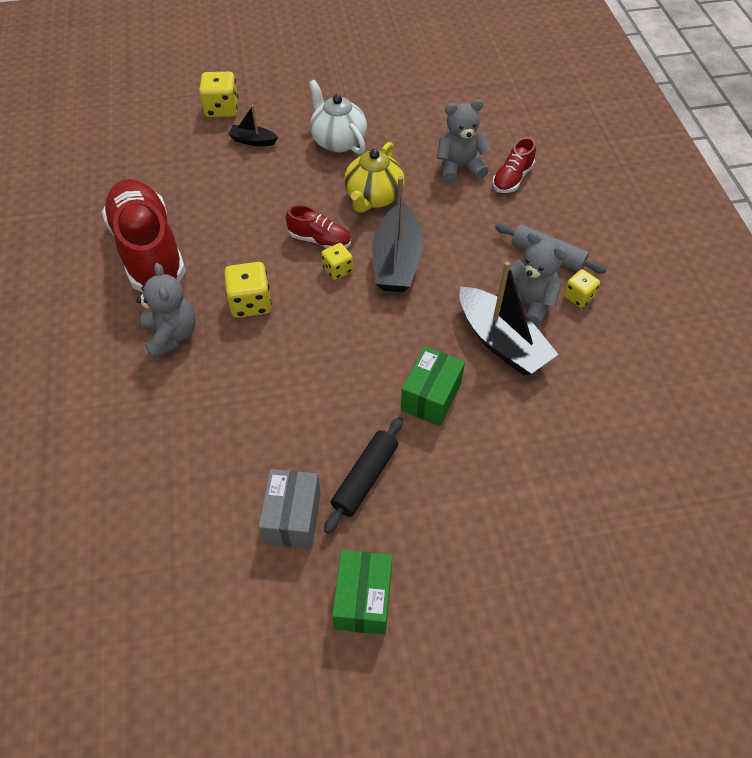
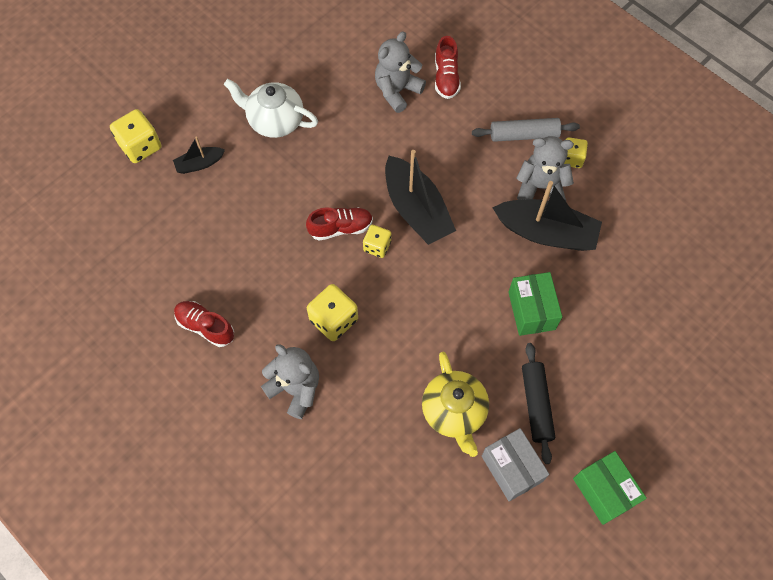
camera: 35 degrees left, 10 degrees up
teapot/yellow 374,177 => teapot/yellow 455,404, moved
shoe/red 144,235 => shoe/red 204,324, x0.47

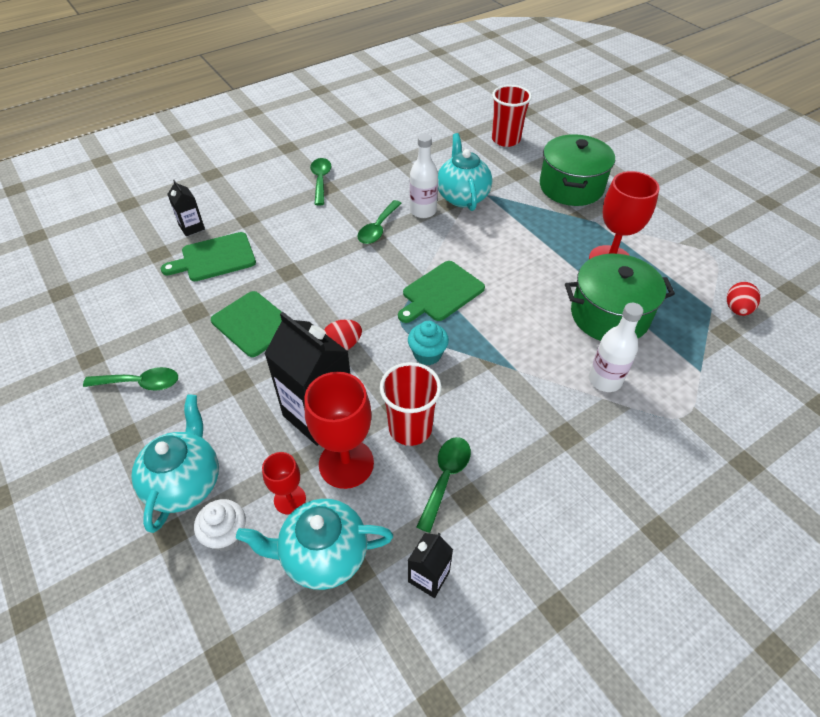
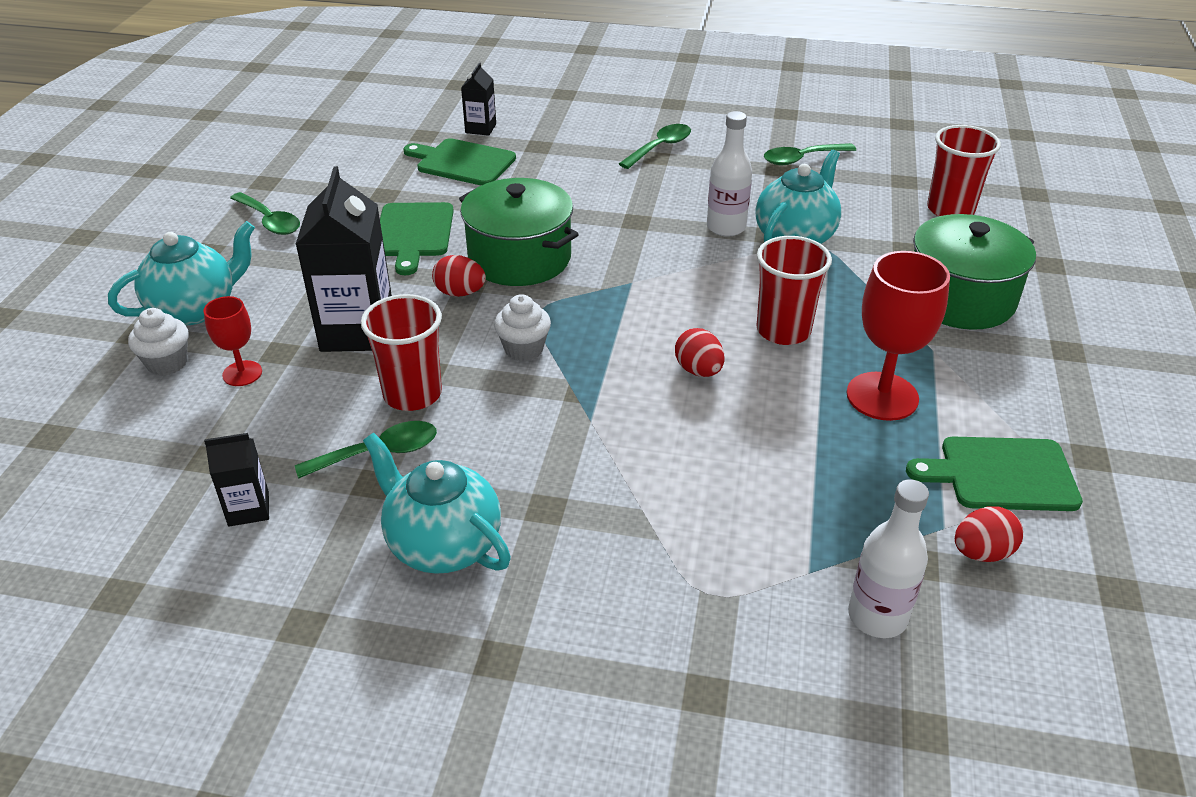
camera: 45 degrees right, 10 degrees down
goblet/red 339,430 => nothing
nothing => egg/red 699,352
nothing => cup/red 794,290
teapot/turquoise 314,544 => teapot/turquoise 437,503, moved
spoon/green 379,222 => spoon/green 810,154, moved
cutting board/green 441,292 => cutting board/green 994,474, moved
pot/green 620,297 => pot/green 519,232, moved
bottle/white 616,347 => bottle/white 888,558, moved
cupcake/turquoise 428,343 => cupcake/white 522,327

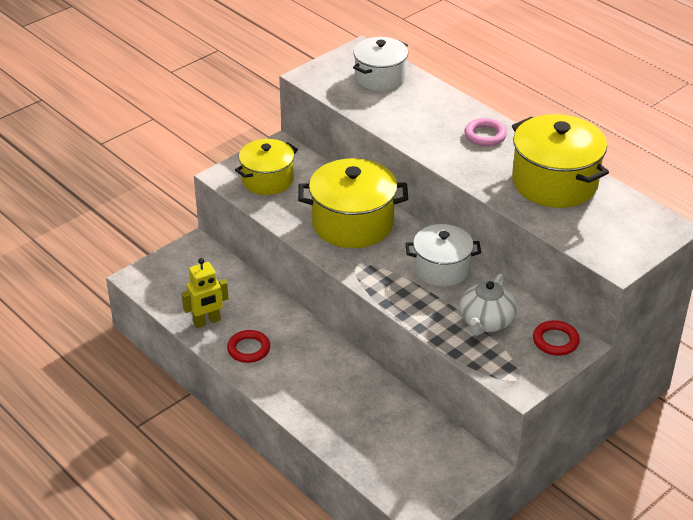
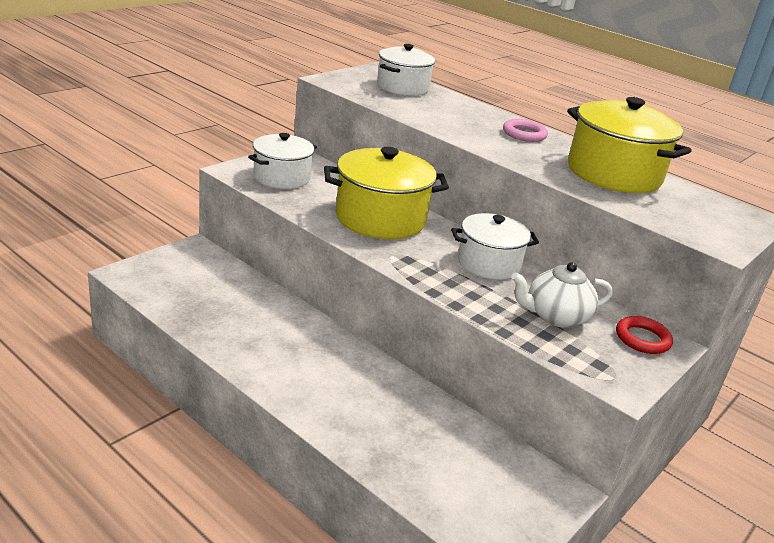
camera: 10 degrees left, 10 degrees down
robot/yellow 205,293 => nothing
ring/red 248,346 => nothing
pot/yellow 266,167 => pot/white 282,161
teapot/white 488,305 => teapot/white 562,294, 60 degrees clockwise

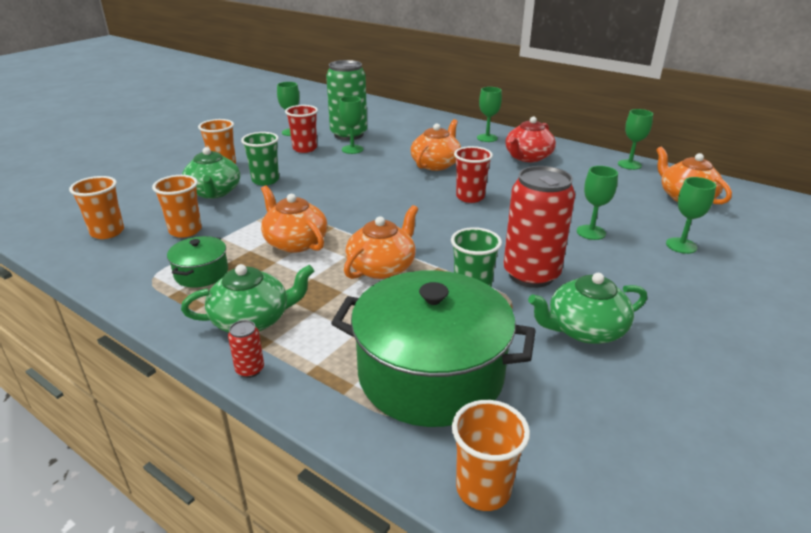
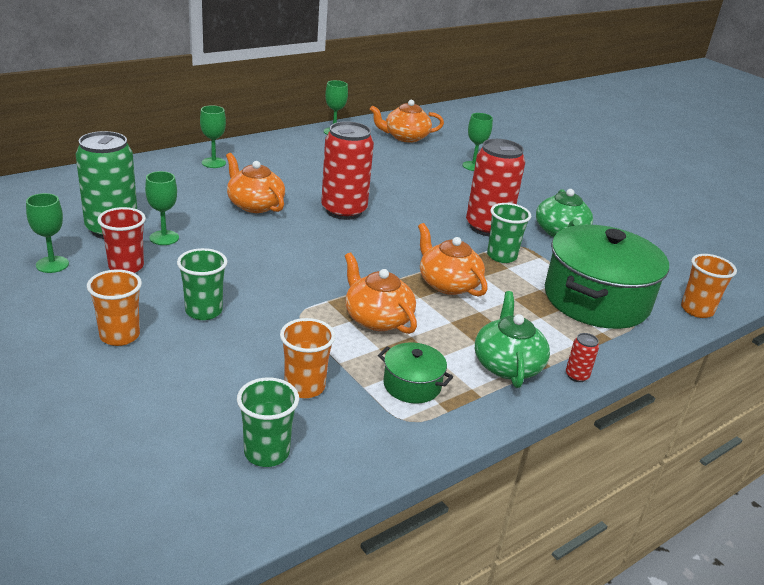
camera: 75 degrees left, 0 degrees up
teapot/green 211,173 => nothing
teapot/red 530,139 => nothing
goblet/green 597,203 => nothing
cup/red 473,174 => can/red 347,170
cup/orange 96,207 => cup/green 268,422
teapot/orange 294,219 => teapot/orange 381,293, 75 degrees clockwise

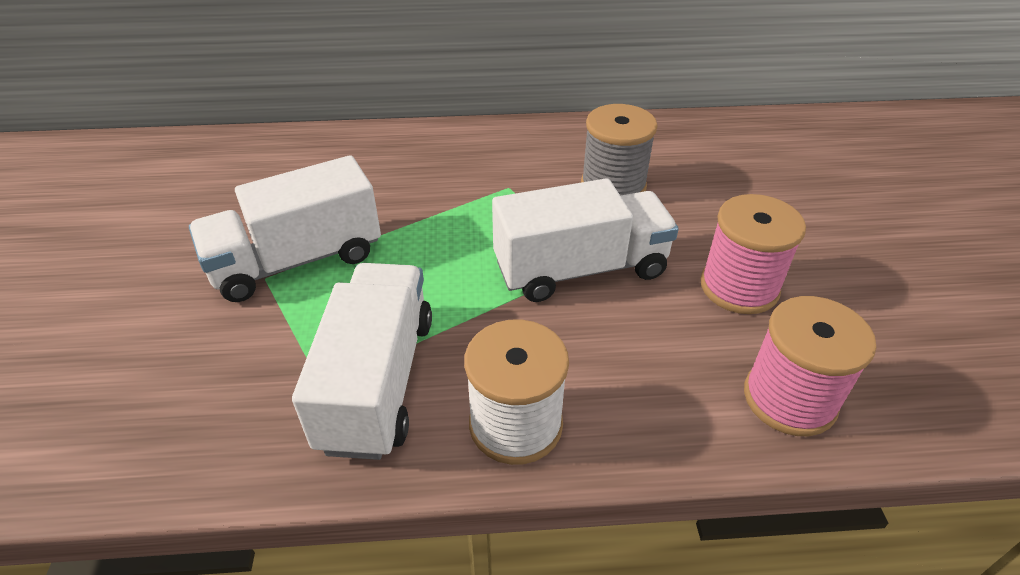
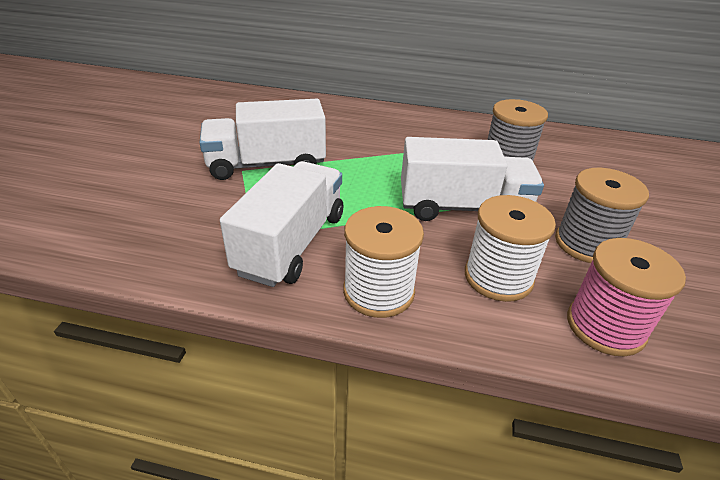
camera: 15 degrees right, 5 degrees down
nothing => spool/white 510,248
spool/pink 753,254 => spool/grey 602,215

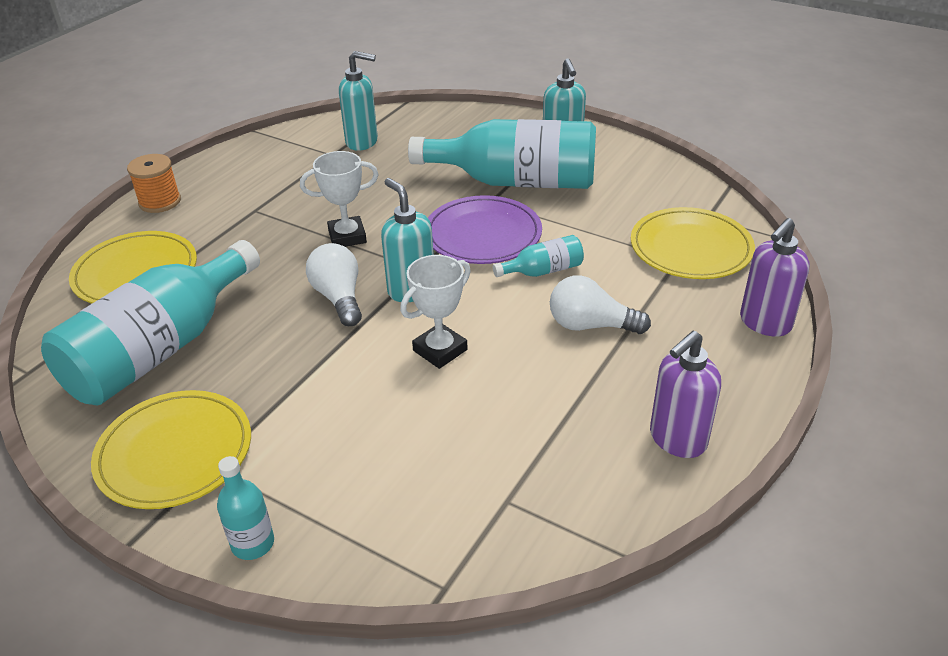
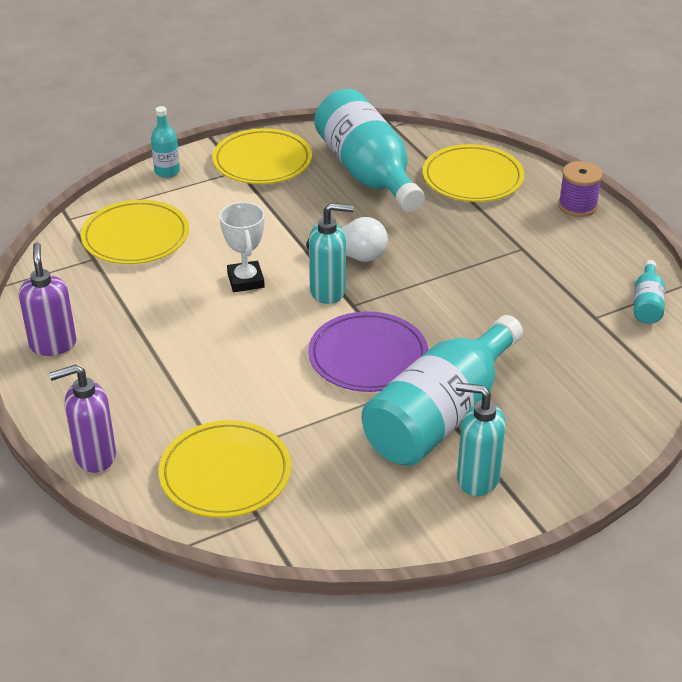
camera: 120 degrees right, 0 degrees up
trophy/white 339,199 => nothing
soap dispenser/turquoise 358,101 => nothing
light bulb/white 600,304 => nothing
nothing => plate/yellow 135,232
bottle/turquoise 538,256 => bottle/turquoise 649,292, moved
spool/orange 154,183 => spool/purple 580,189
soap dispenser/purple 775,277 => soap dispenser/purple 82,419, 90 degrees counterclockwise

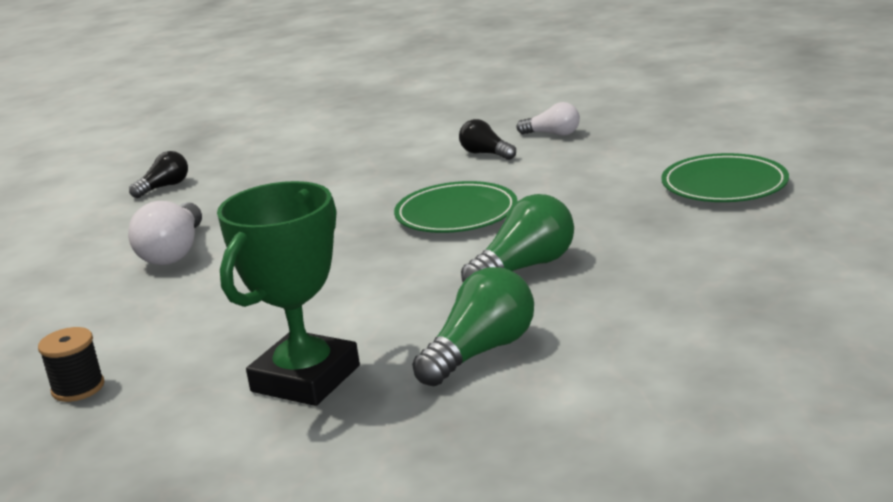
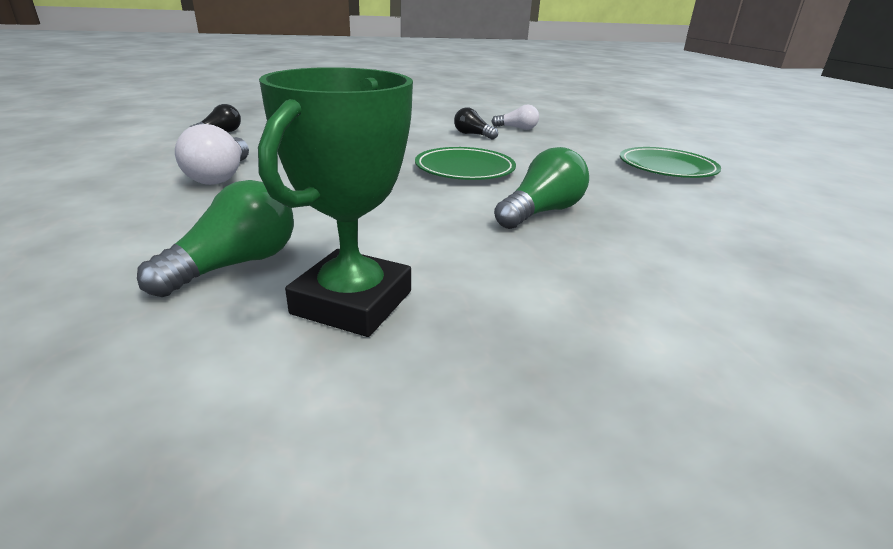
camera: 10 degrees left, 5 degrees up
spool/black 71,364 => nothing
light bulb/green 473,327 => light bulb/green 215,238, moved

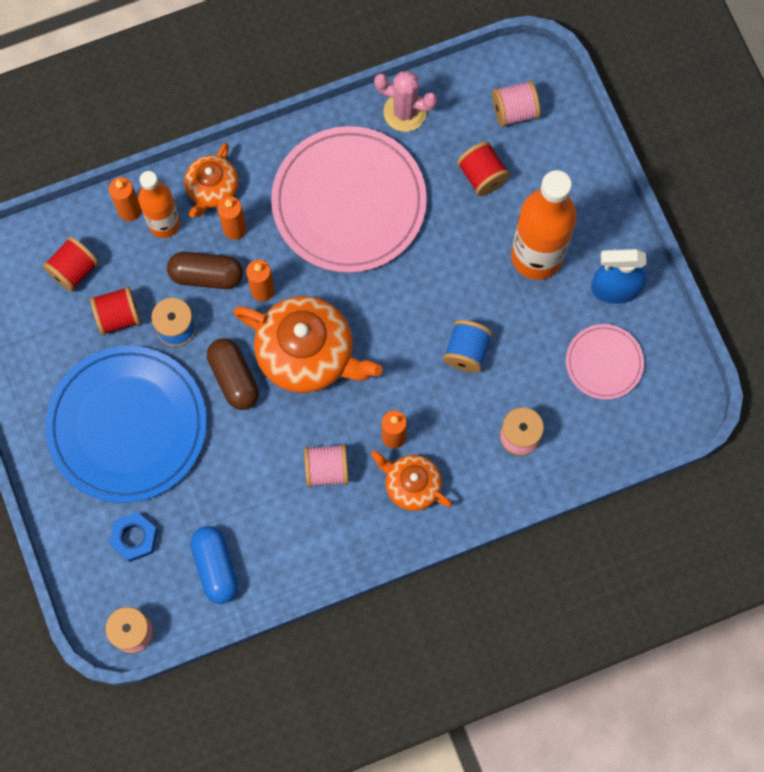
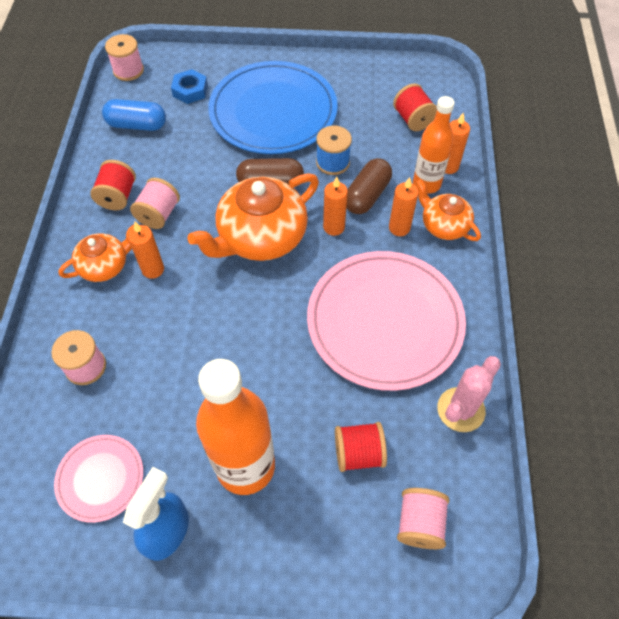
camera: 115 degrees right, 15 degrees down
spool/blue 467,346 => nothing
spool/red 115,310 => spool/red 113,185, moved

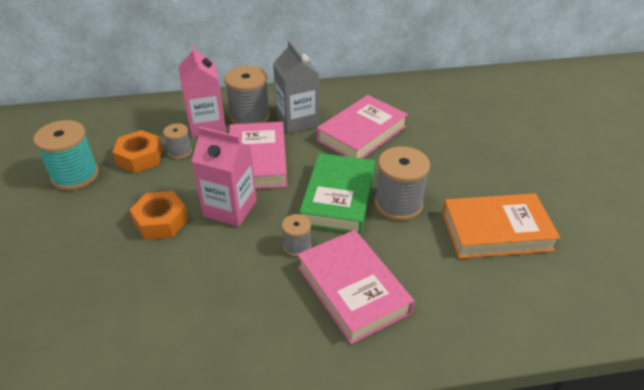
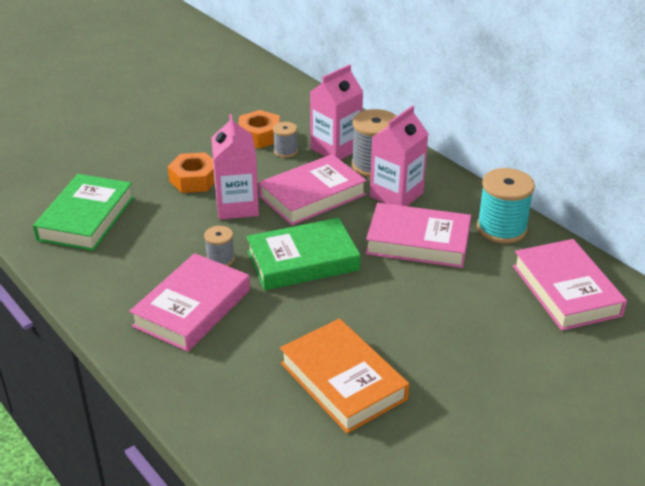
camera: 60 degrees right, 5 degrees down
spool/grey 402,183 => nothing
nothing => book/green 83,212
nothing => book/pink 570,285
spool/turquoise 66,155 => spool/turquoise 506,205, moved
carton/grey 296,87 => carton/pink 399,156

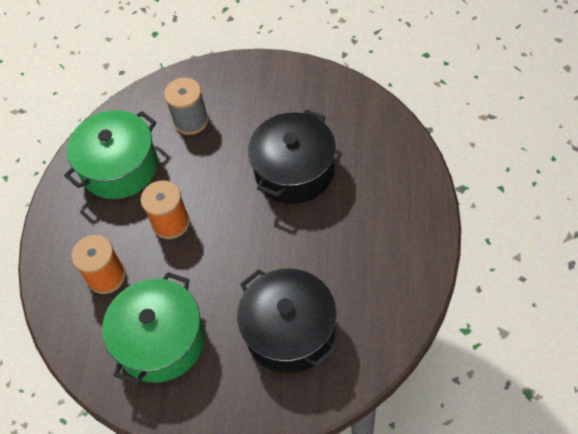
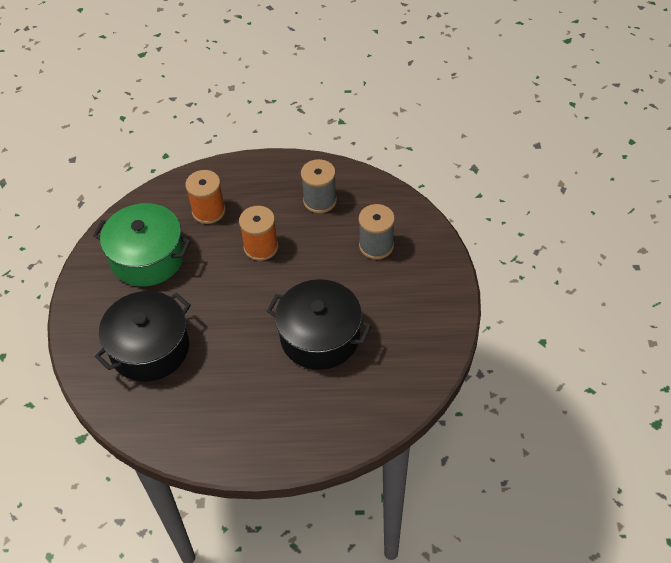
camera: 80 degrees right, 5 degrees down
pot/green 111,154 => spool/grey 319,186

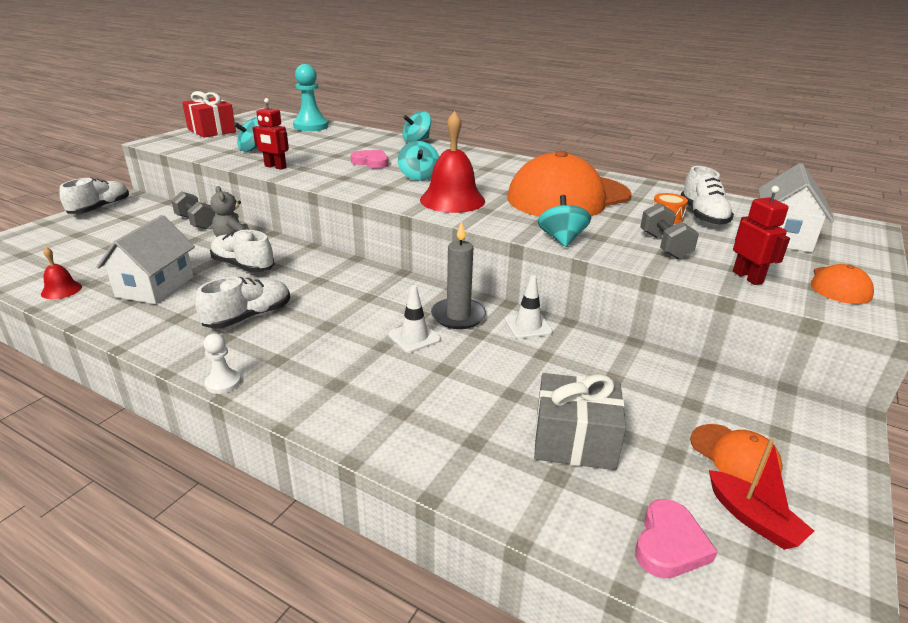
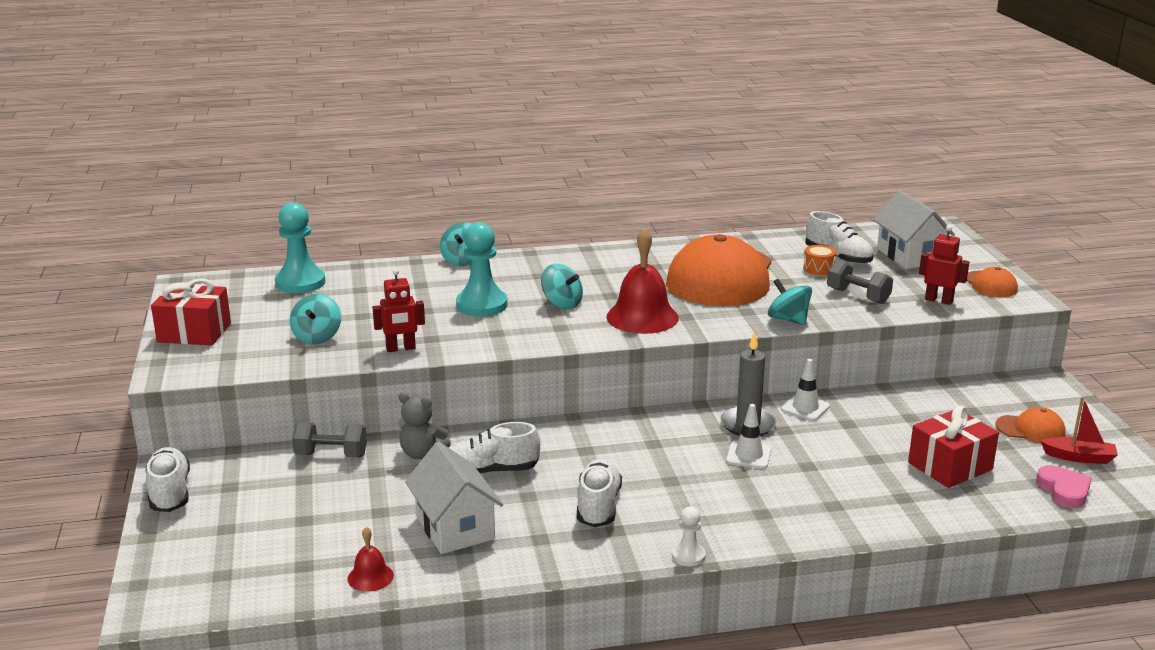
camera: 40 degrees left, 5 degrees down
heart/pink 369,159 => pawn/turquoise 482,269
gift/grey 580,421 => gift/red 953,447

